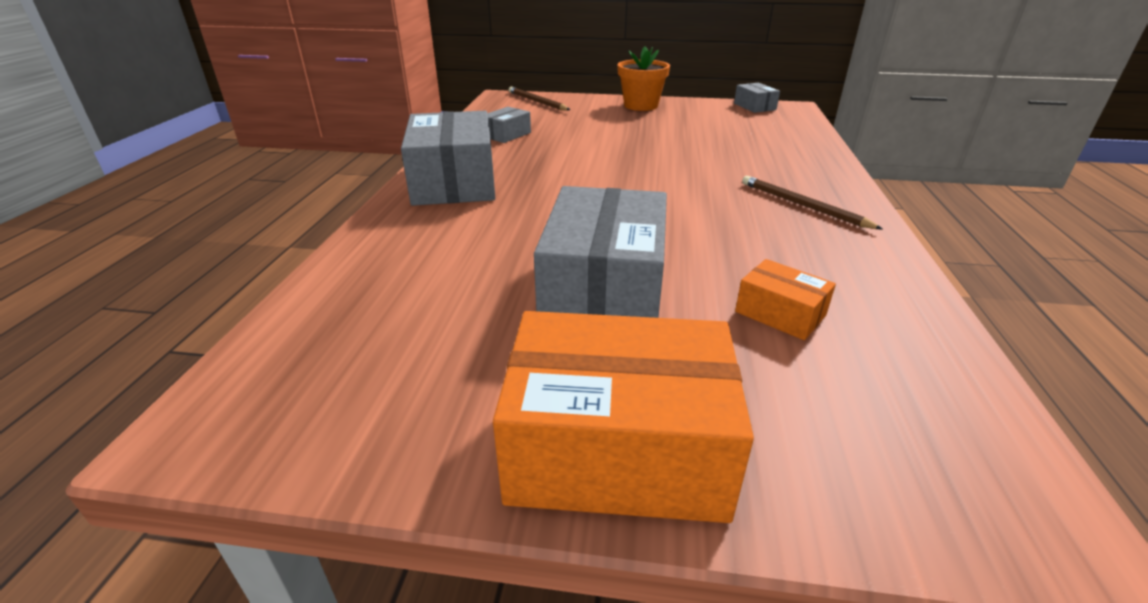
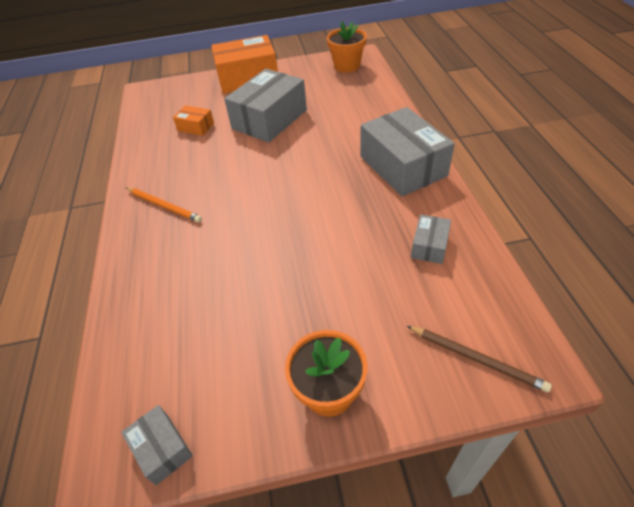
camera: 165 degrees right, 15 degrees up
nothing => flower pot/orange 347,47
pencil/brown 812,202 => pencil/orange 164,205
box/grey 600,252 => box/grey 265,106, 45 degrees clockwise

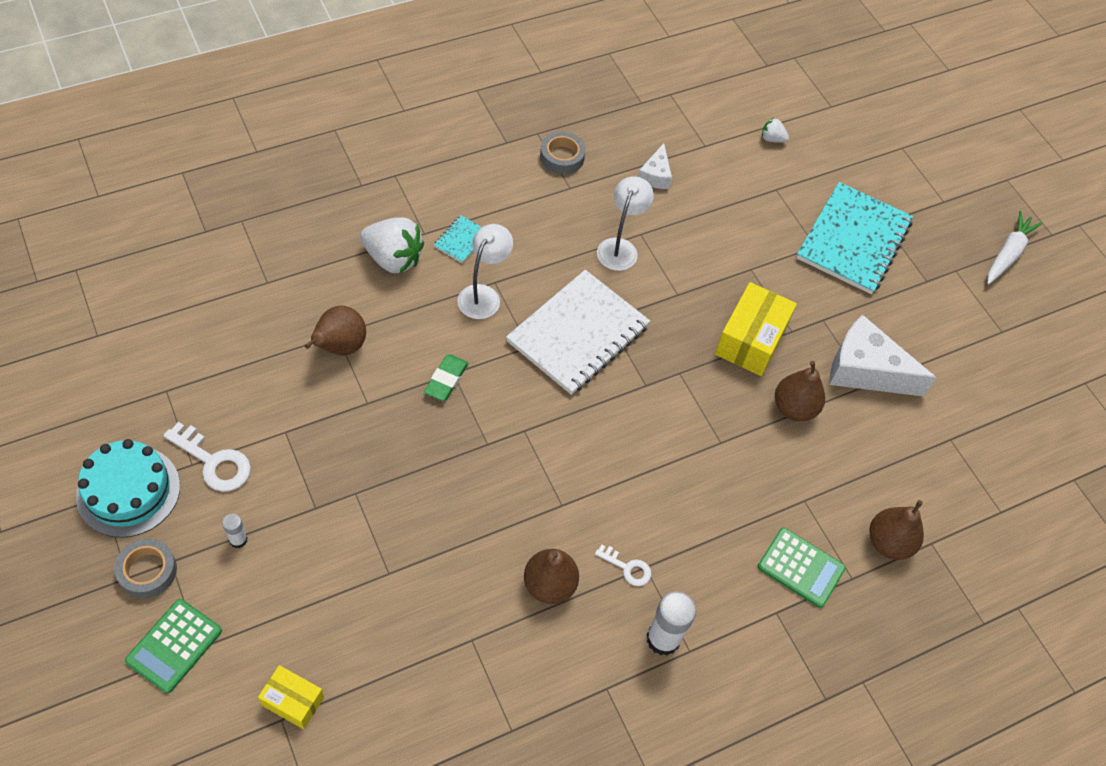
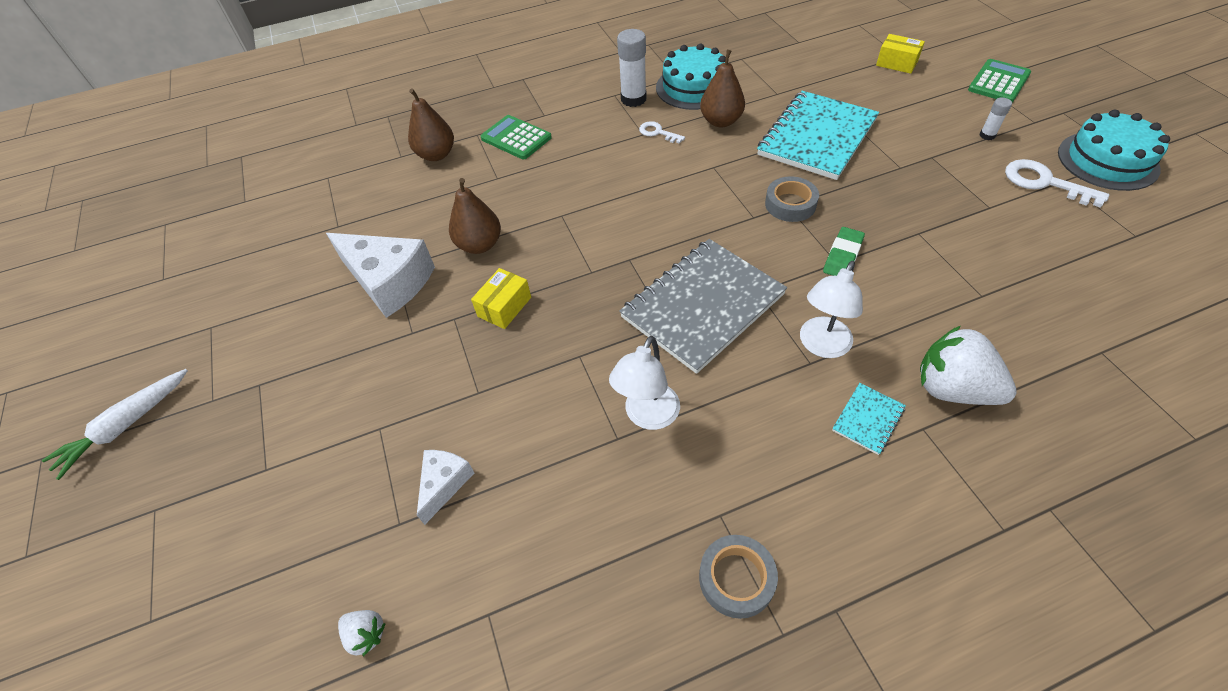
camera: 165 degrees left, 5 degrees down
pear/brown 335,330 => nothing
nothing => cake/turquoise 691,76
tape/grey 145,568 => tape/grey 792,199, moved
cheese/white 655,166 => cheese/white 445,487, moved
notebook/turquoise 854,238 => notebook/turquoise 818,135, moved
notebook/white 578,332 => notebook/grey 703,306
box/yellow 756,329 => box/yellow 501,298, x0.59

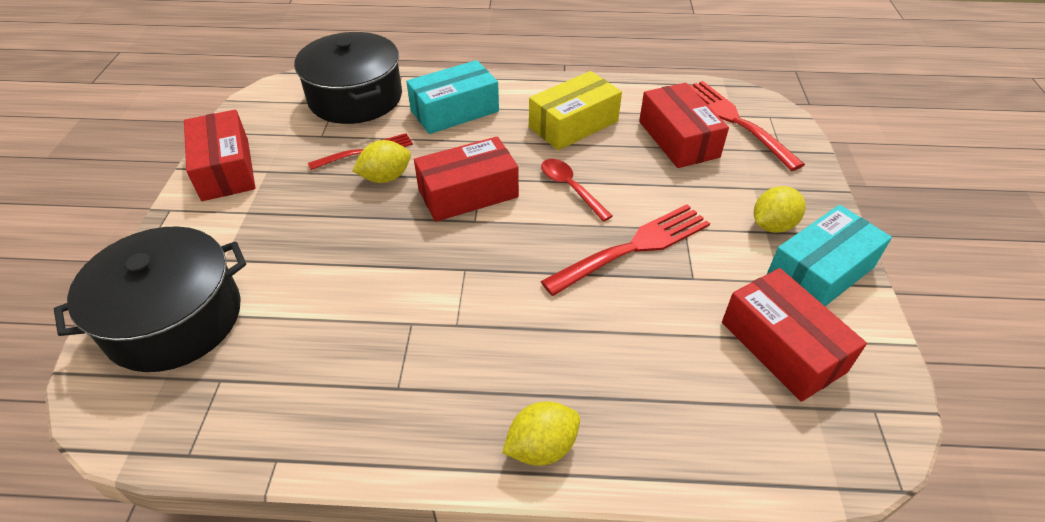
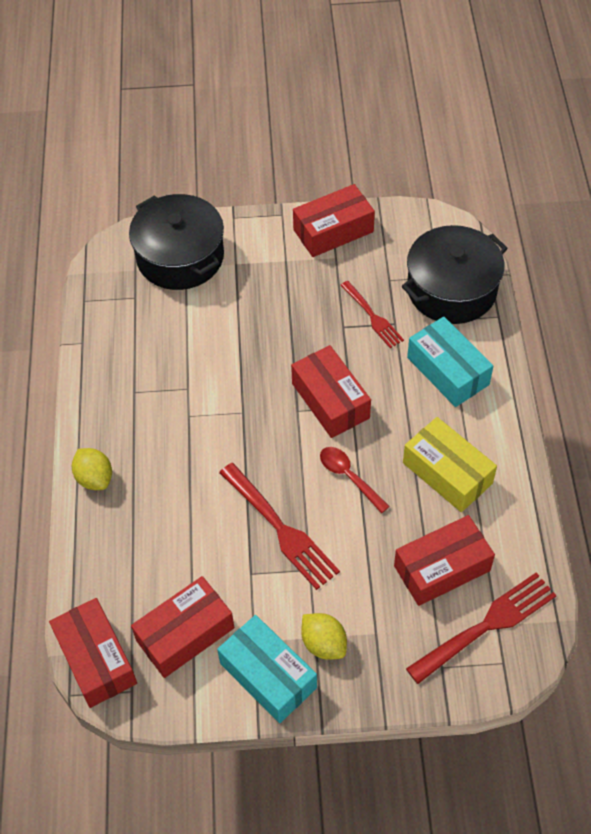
camera: 85 degrees right, 10 degrees up
lemon/yellow 382,161 => nothing
nothing => box/red 93,653
spoon/red 576,190 => spoon/red 355,480, 90 degrees counterclockwise

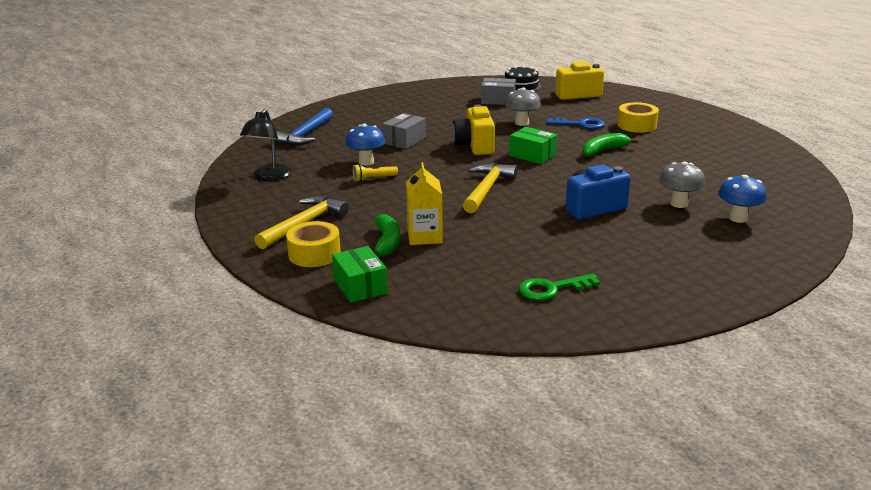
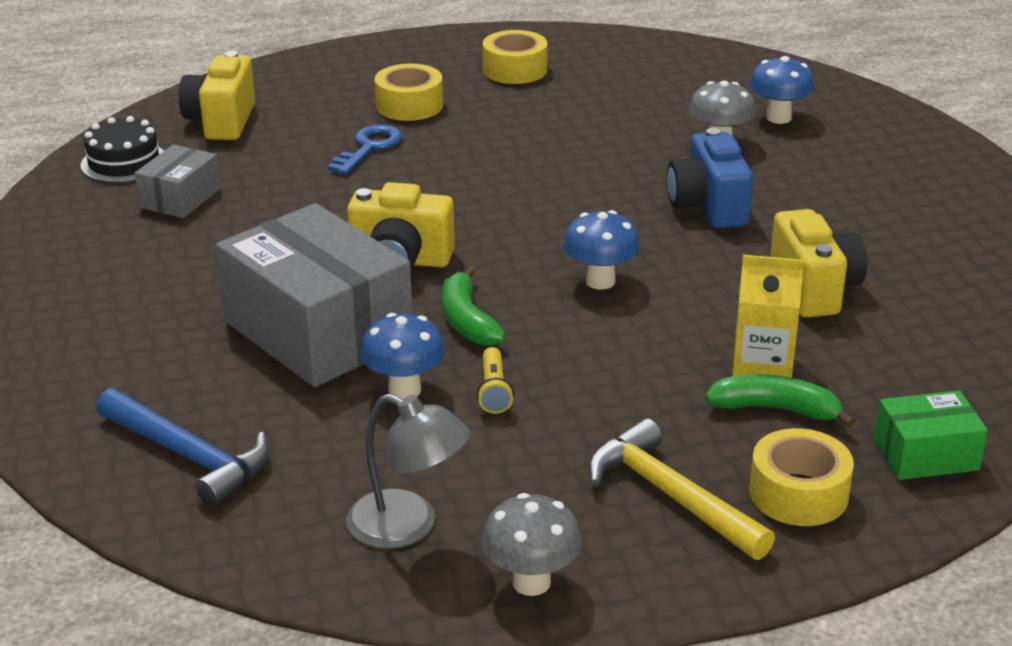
camera: 75 degrees left, 5 degrees up
box/green 533,145 => nothing
key/green 559,287 => nothing
nothing => tape/yellow 515,57
nothing => camera/yellow 818,263
mushroom/grey 523,106 => mushroom/grey 532,544, moved
banana/green 610,145 => banana/green 474,306, moved
hammer/yellow 490,188 => mushroom/blue 601,250
lamp/black 266,145 => lamp/grey 408,471
box/grey 404,131 => box/grey 314,295, x2.04

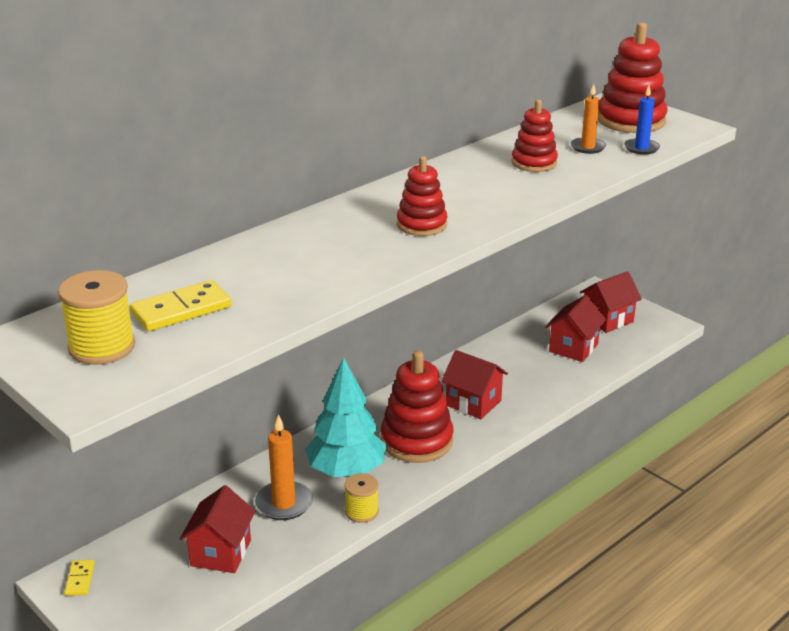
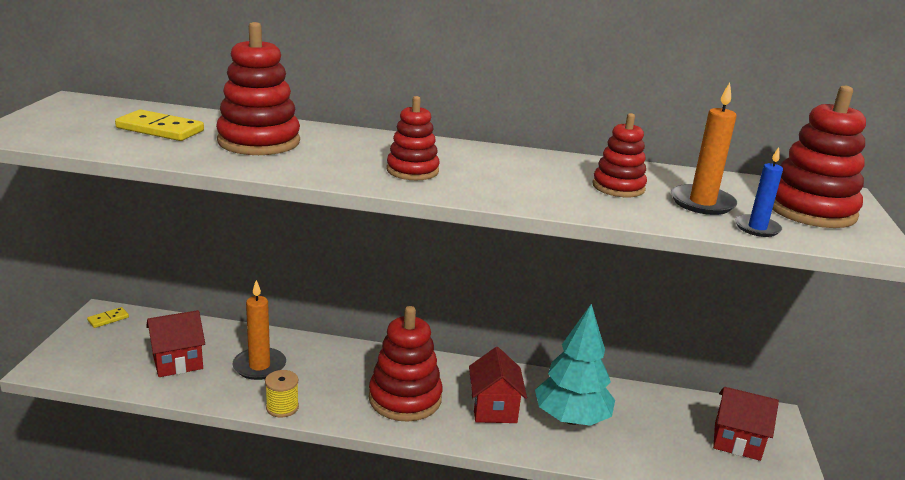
camera: 50 degrees right, 5 degrees down
spool/yellow 96,317 => nothing
house/red 576,328 => nothing
nothing => stacking toy/red 258,88
tree/turquoise 345,417 => tree/turquoise 575,365, moved
candle/orange 588,119 => candle/orange 704,148, x1.51

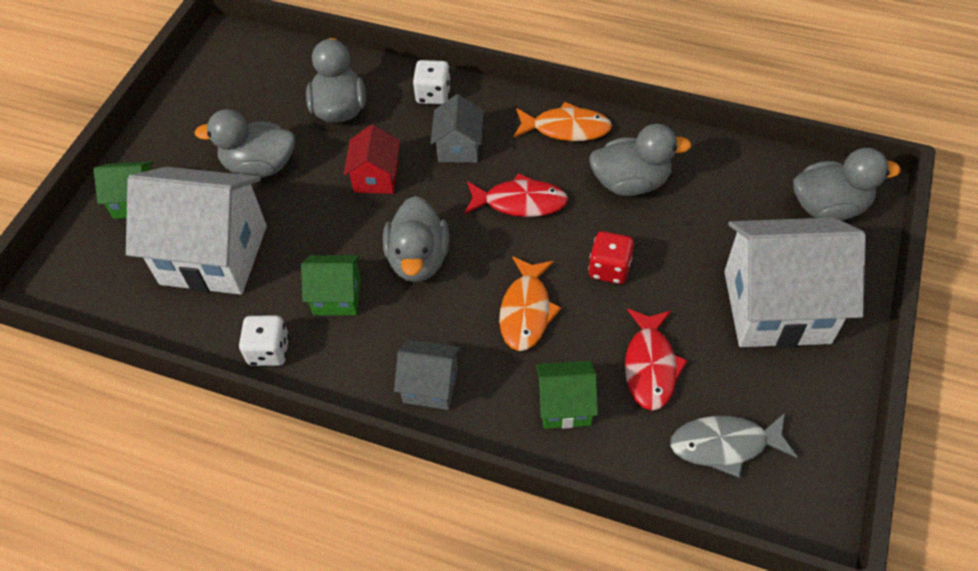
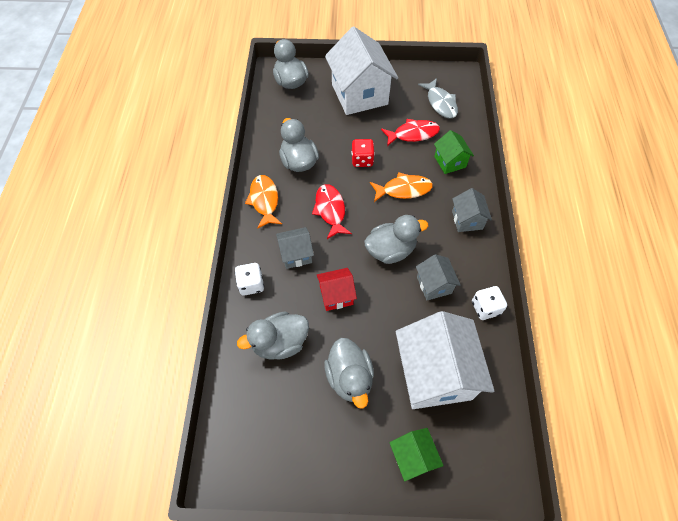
camera: 110 degrees left, 5 degrees up
house/green 331,285 => house/grey 438,277

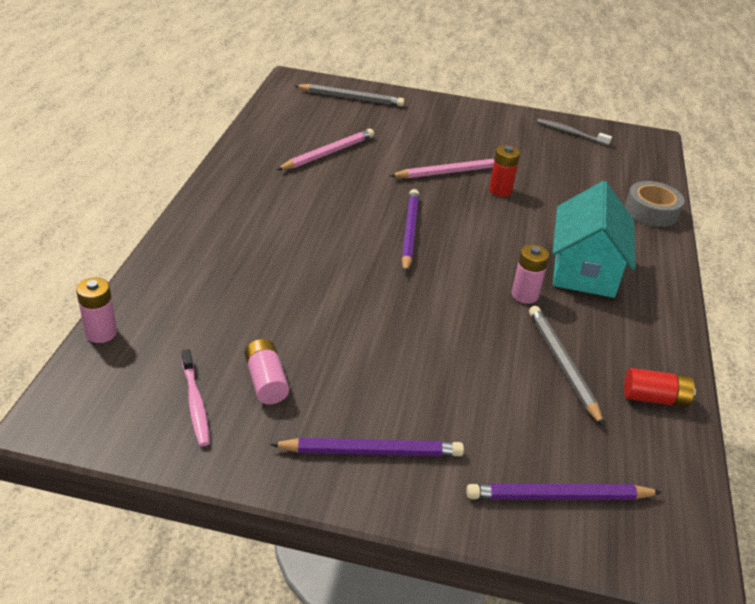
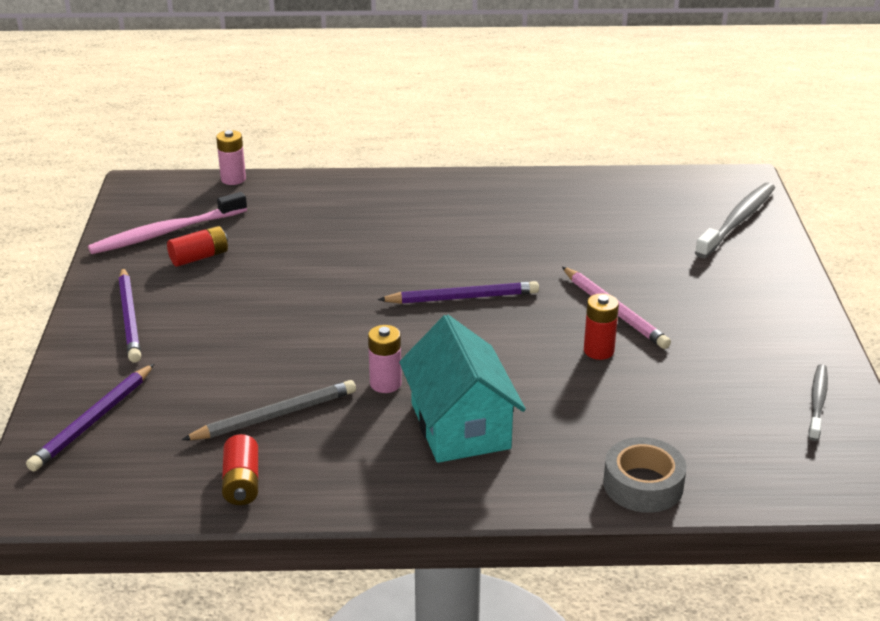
camera: 80 degrees right, 5 degrees down
pencil/pink 325,149 => nothing
pencil/grey 349,95 => toothbrush/grey 735,220
battery/pink 267,371 => battery/red 197,246
pencil/purple 564,492 => pencil/purple 90,417, 135 degrees counterclockwise
house/turquoise 594,239 => house/turquoise 462,389, 75 degrees clockwise
toothbrush/pink 195,397 => toothbrush/pink 167,223, x1.65

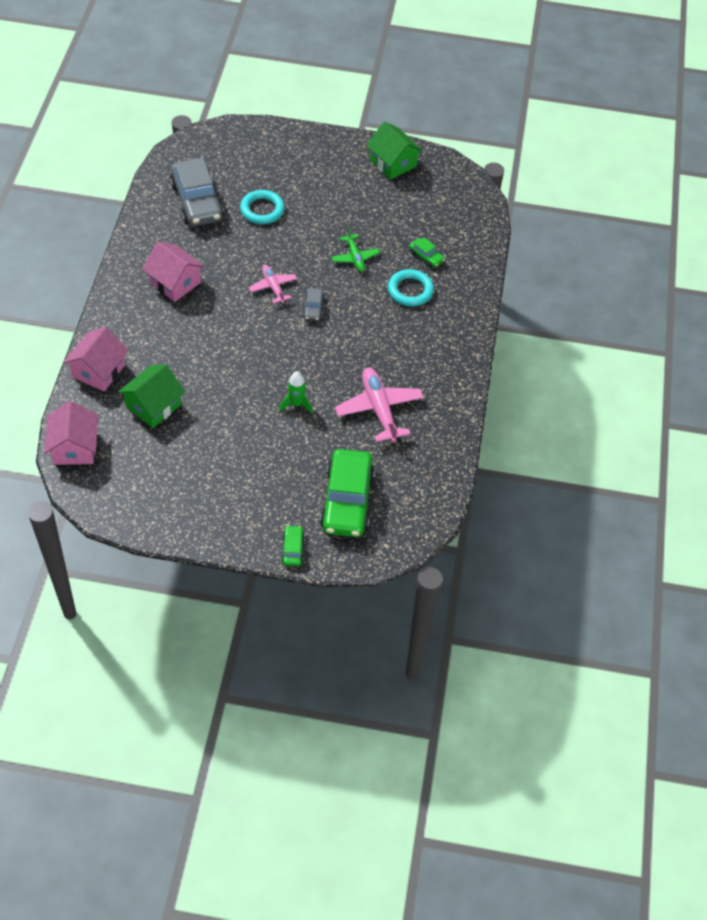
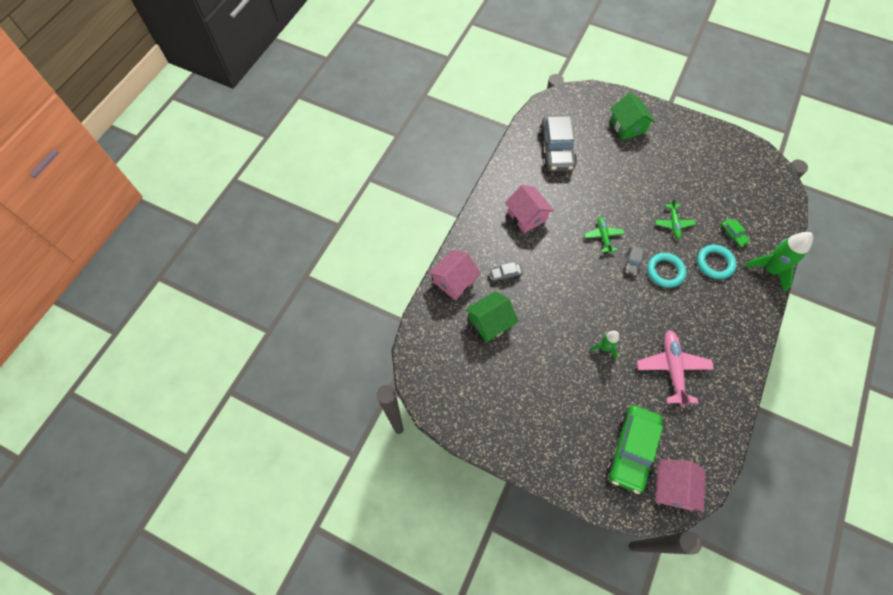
camera: 20 degrees right, 10 degrees up
car/green 293,545 => nothing
nothing => car/grey 506,272
nothing => rocket/green 778,262
house/pink 71,433 => house/pink 680,486, moved
ring/turquoise 262,207 => ring/turquoise 666,270, moved
house/green 394,151 => house/green 632,116, moved
plane/pink 273,284 => plane/green 604,235

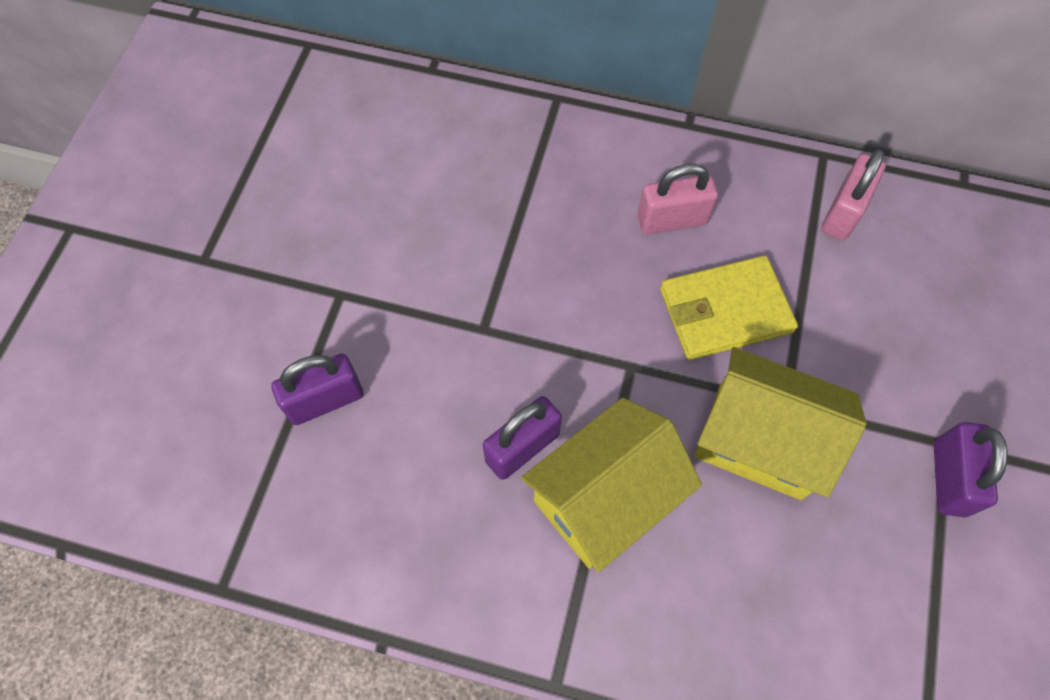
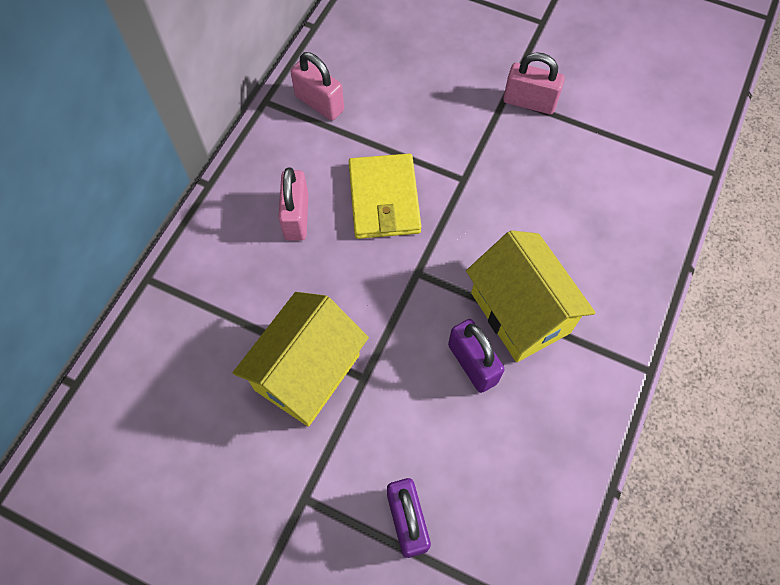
camera: 80 degrees left, 0 degrees up
house/yellow 781,423 => house/yellow 301,359, moved
padlock/purple 971,469 => padlock/pink 534,83

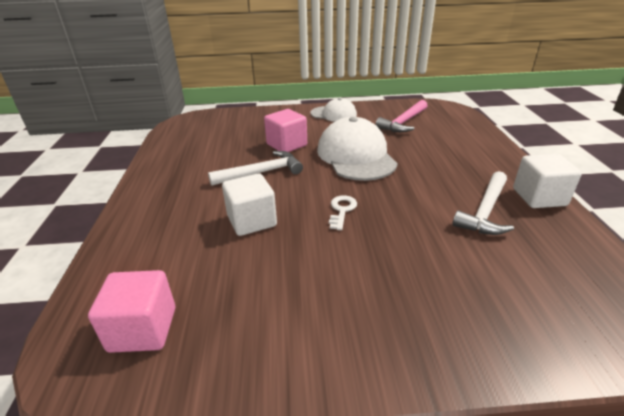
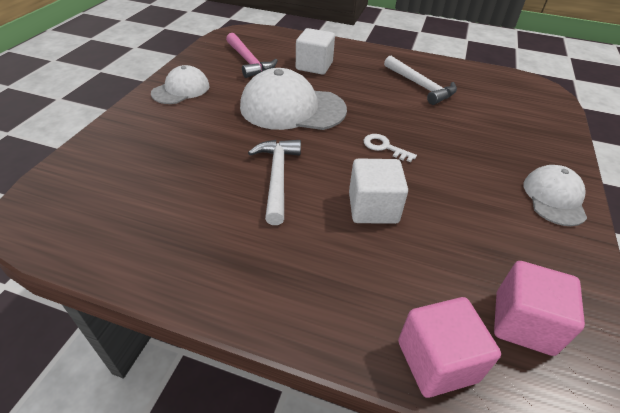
camera: 70 degrees left, 10 degrees up
nothing => cap/white 555,195
cube/pink 285,130 => cube/pink 449,347, moved
cube/white 547,181 => cube/white 315,51, moved

